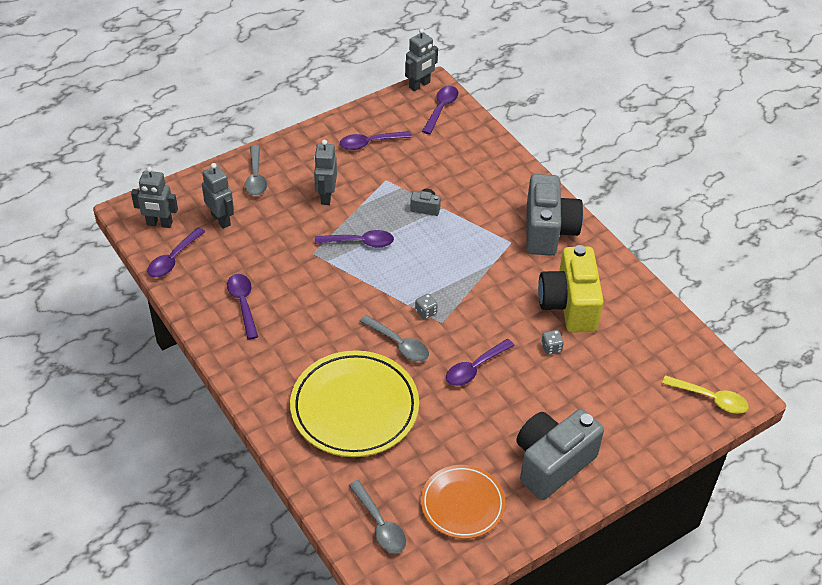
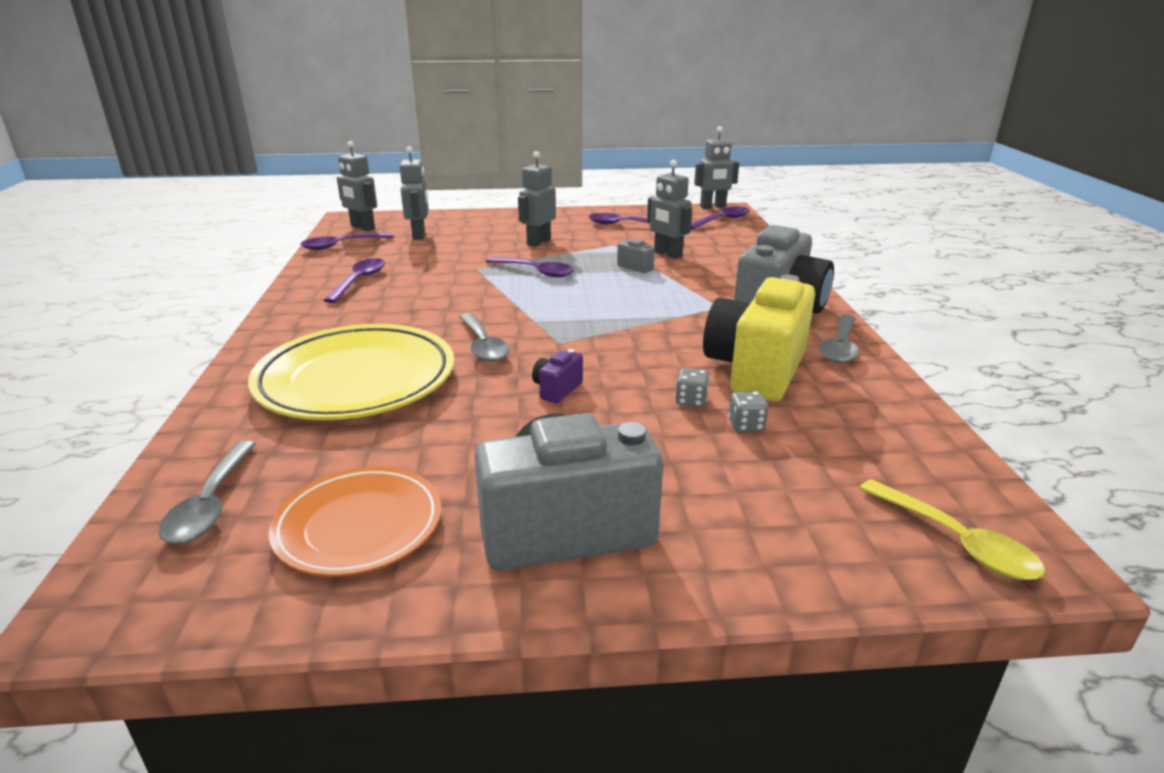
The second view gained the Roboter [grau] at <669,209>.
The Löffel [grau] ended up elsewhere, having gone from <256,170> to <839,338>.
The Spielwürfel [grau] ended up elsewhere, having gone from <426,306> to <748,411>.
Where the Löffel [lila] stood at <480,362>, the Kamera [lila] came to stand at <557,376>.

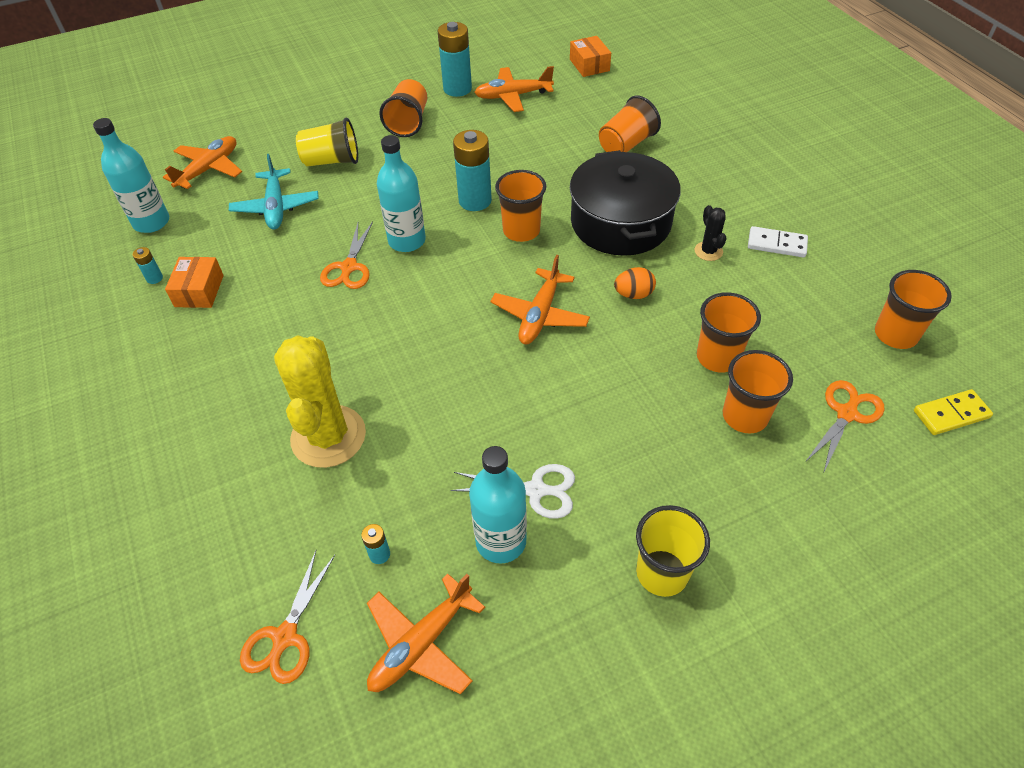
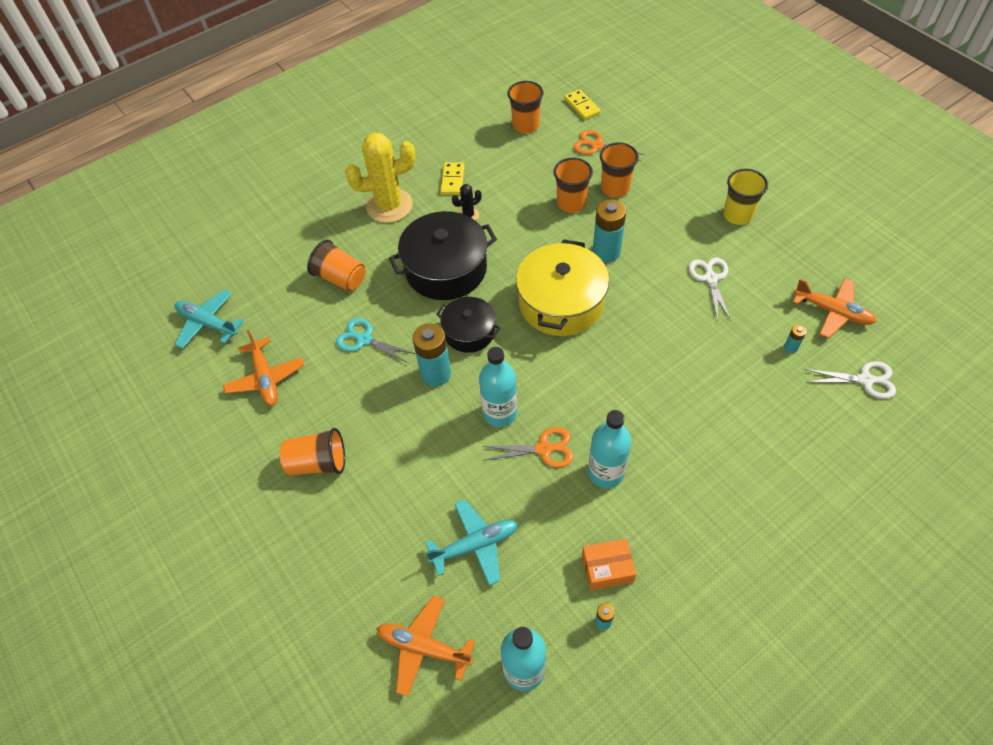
The second view lost the Becher [gelb] at <327,142>.
The second view lost the Ei [orange] at <635,283>.
The second view gained the Schere [türkis] at <376,341>.
The Kaktus [gelb] ended up elsewhere, having gone from <320,402> to <380,178>.
The Batterie [türkis] ended up elsewhere, having gone from <455,59> to <609,231>.
The Flasche [türkis] ended up elsewhere, having gone from <498,505> to <609,449>.
Where the Flugzeug [orange] stood at <540,299>, the Kochtopf [gelb] came to stand at <562,287>.
Where the Becher [orange] stood at <520,206>, the Kochtopf [schwarz] came to stand at <468,325>.
Where the Schachtel [orange] stood at <590,56>, the Flugzeug [türkis] came to stand at <209,319>.
What was the Schere [orange] at <287,617> turned into the Schere [weiß] at <850,380>.
What was the Dominostein [weiß] at <778,242> turned into the Dominostein [gelb] at <453,178>.

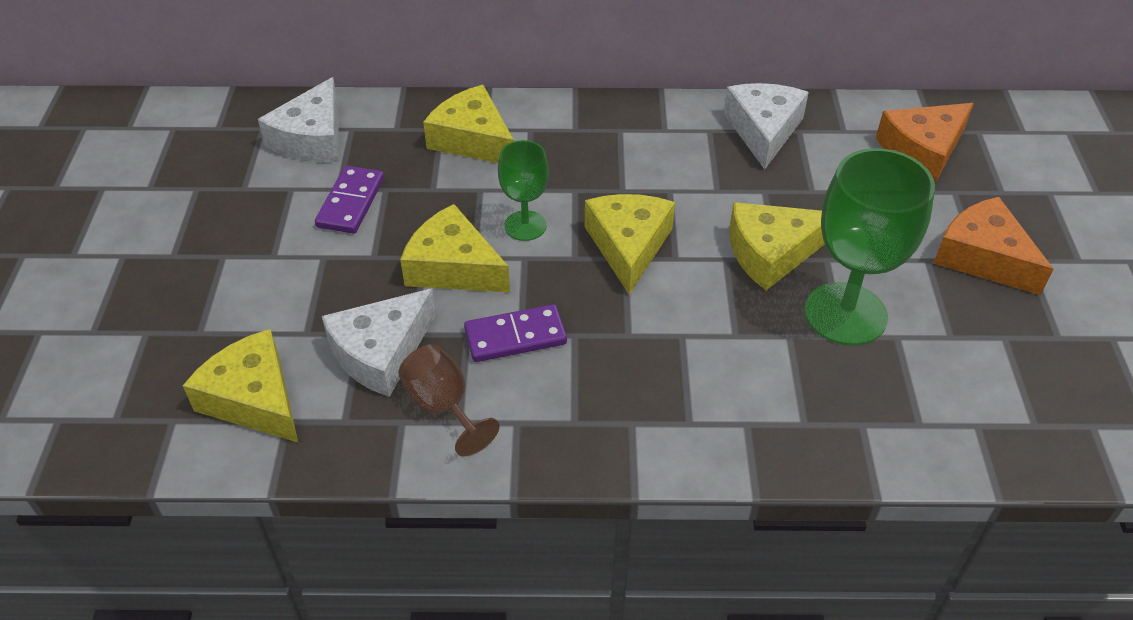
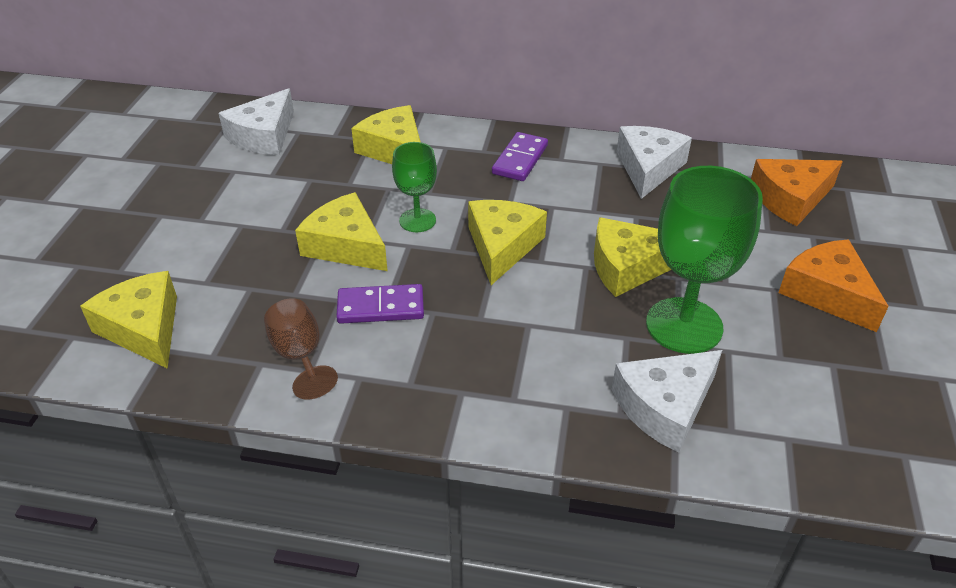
The Dominostein [lila] ended up elsewhere, having gone from <349,200> to <520,156>.
The Käse [weiß] ended up elsewhere, having gone from <379,342> to <667,401>.

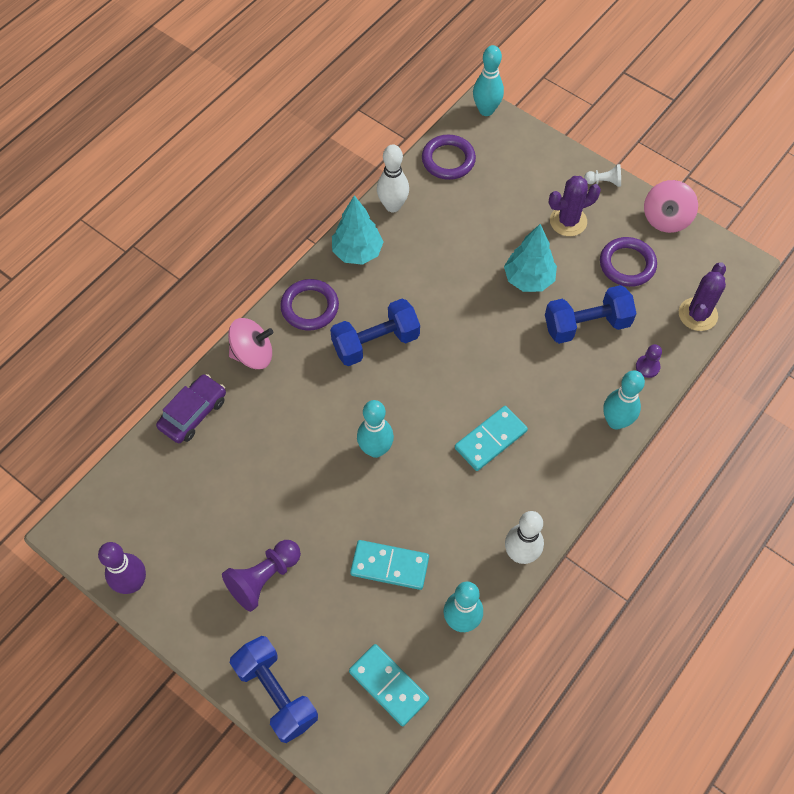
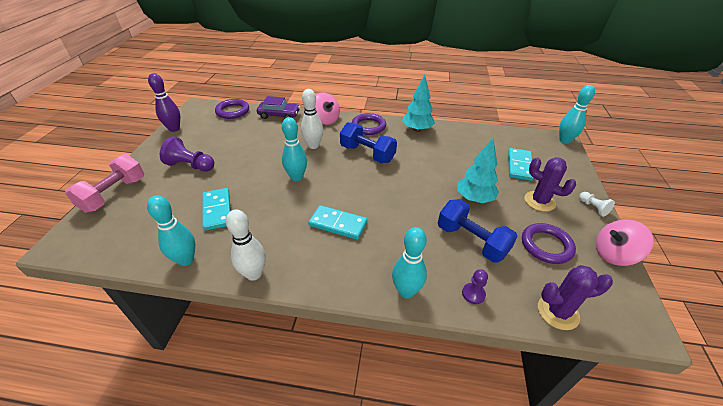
The Dominostein [türkis] ended up elsewhere, having gone from <389,685> to <521,164>.
The Bowlingkegel [weiß] ended up elsewhere, having gone from <393,178> to <312,119>.
The Ring [lila] ended up elsewhere, having gone from <449,157> to <232,109>.
What was the Hantel [blau] at <274,689> turned into the Hantel [rosa] at <104,183>.

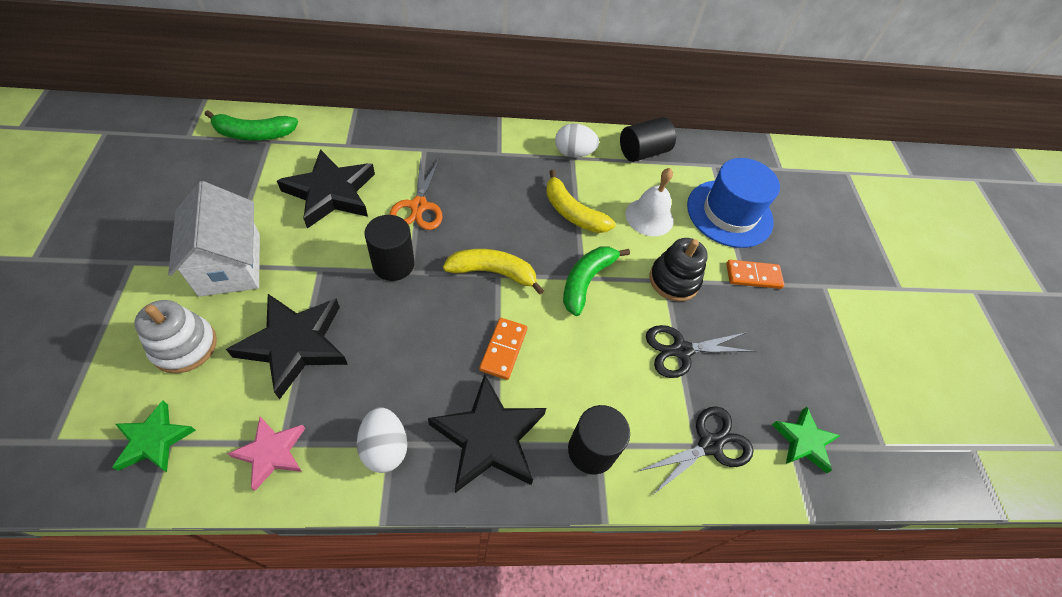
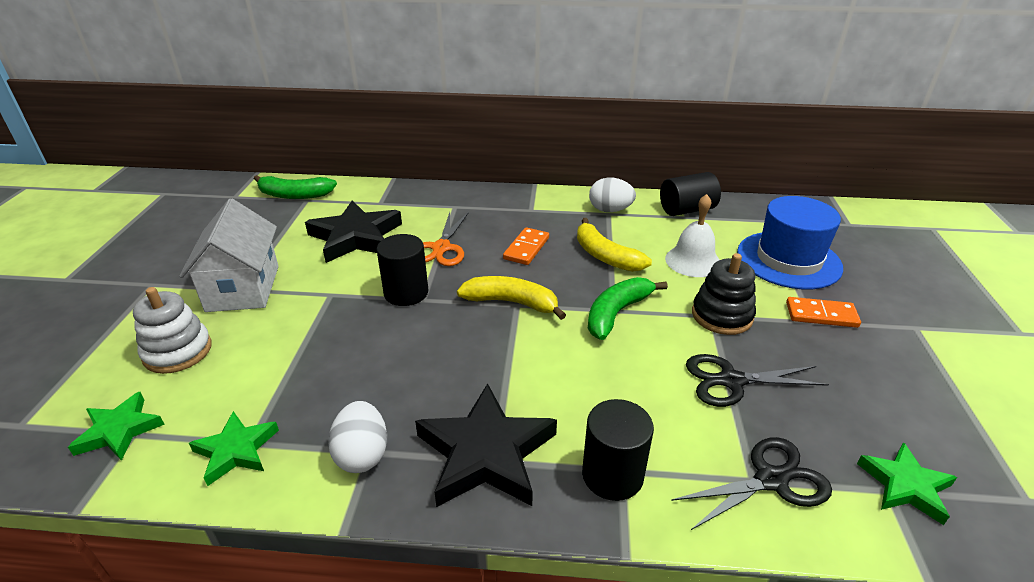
The second view lost the Stern [schwarz] at <287,347>.
The Dominostein [orange] ended up elsewhere, having gone from <503,349> to <526,246>.
What was the Stern [rosa] at <266,453> turned into the Stern [grün] at <234,448>.

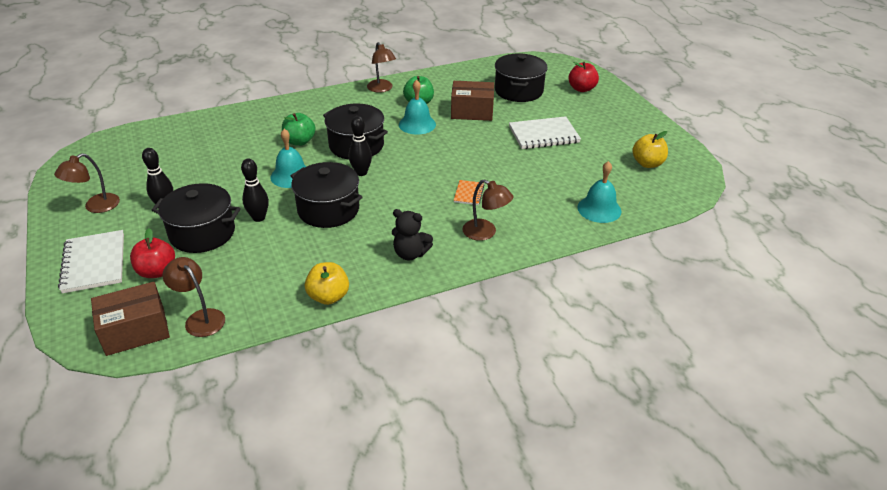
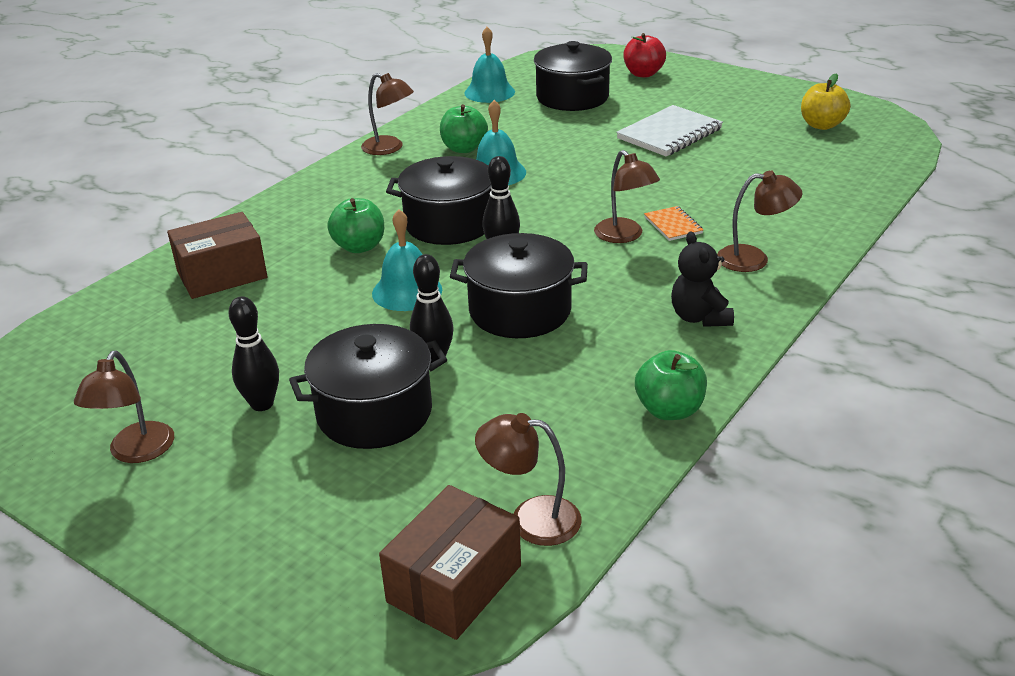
The second view lost the Notizbuch [weiß] at <91,262>.
The second view lost the Apfel [rot] at <152,253>.
The second view gained the Lampe [braun] at <627,196>.
The Schachtel [braun] ended up elsewhere, having gone from <472,101> to <217,255>.
The Glocke [türkis] ended up elsewhere, having gone from <599,192> to <489,65>.
What was the Apfel [gelb] at <327,283> turned into the Apfel [grün] at <671,385>.
The Teddybär [schwarz] at <412,235> ended up facing another way, 90 degrees clockwise from before.

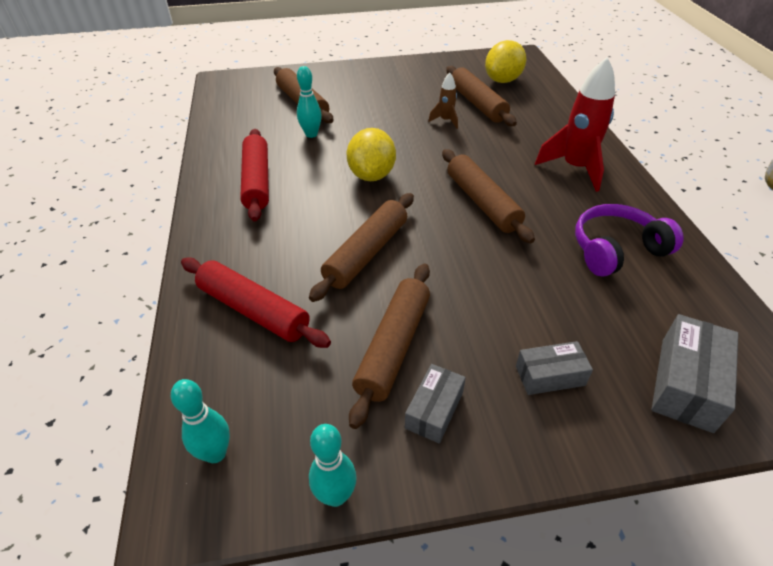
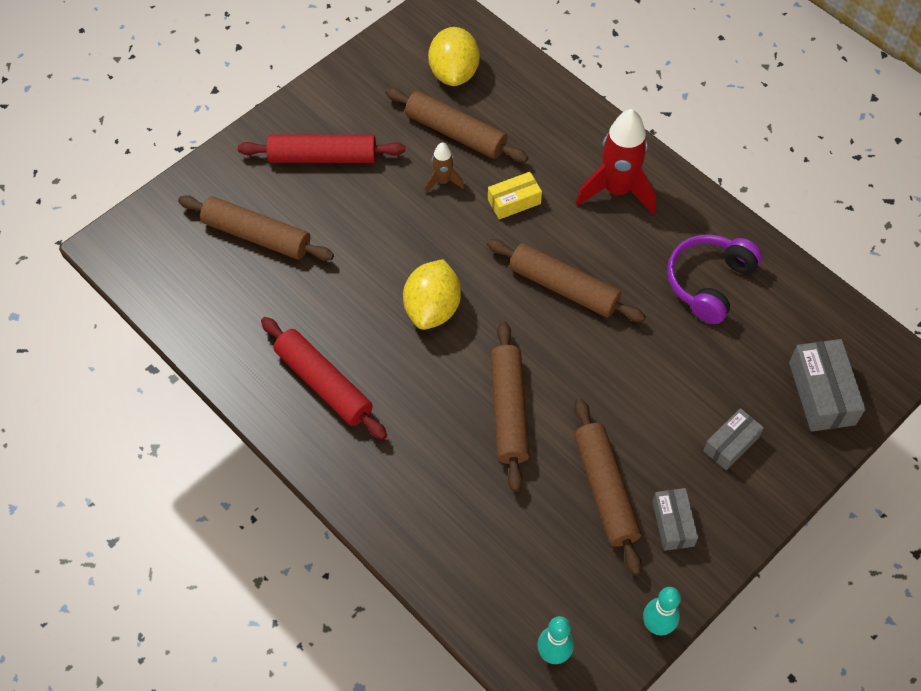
The second view lost the Bowlingkegel [türkis] at <309,102>.
The second view gained the Schachtel [gelb] at <515,196>.
The Nudelholz [rot] ended up elsewhere, having gone from <256,303> to <321,149>.
The Zitrone [gelb] at <371,154> ended up facing another way, 45 degrees clockwise from before.

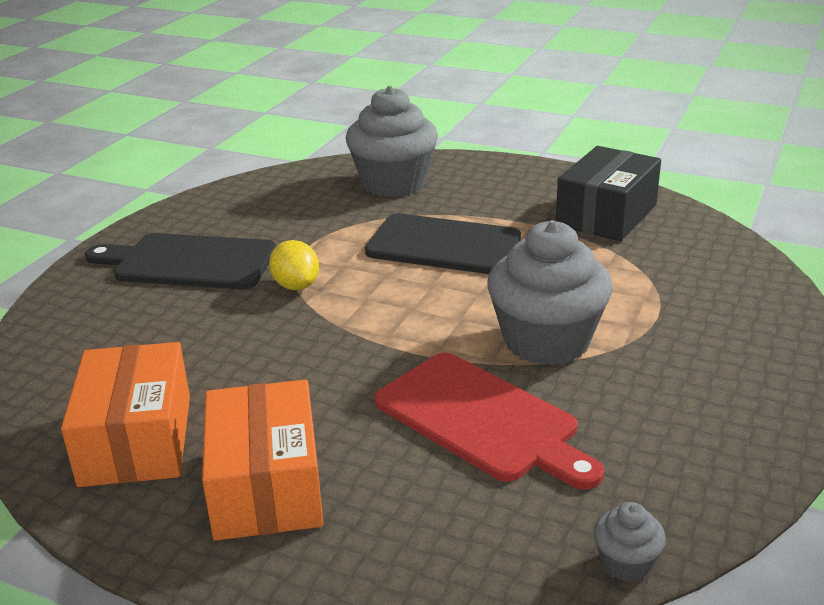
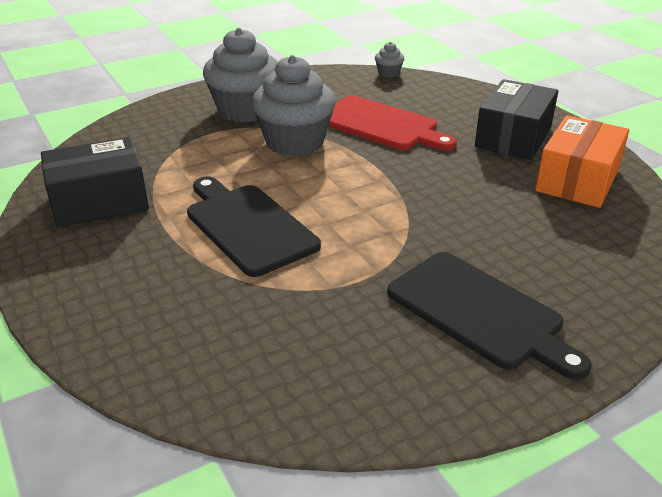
The second view lost the Zitrone [gelb] at <294,265>.
The Muffin [grau] ended up elsewhere, having gone from <392,141> to <240,75>.
What was the Schachtel [orange] at <262,460> turned into the Schachtel [schwarz] at <516,119>.
The Schneidebrett [rot] at <489,421> ended up facing another way, 135 degrees clockwise from before.

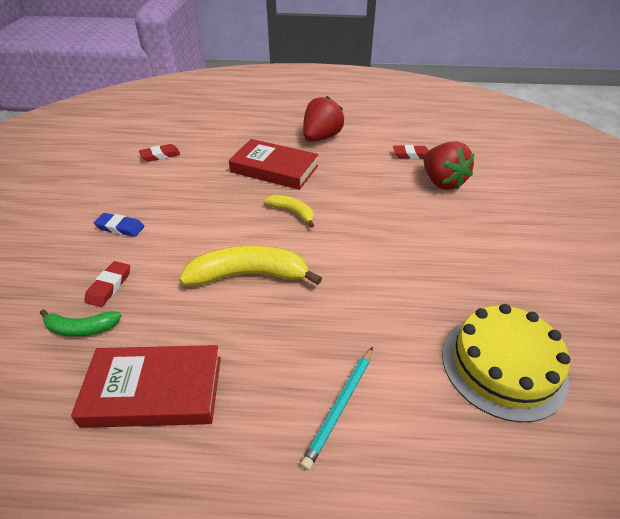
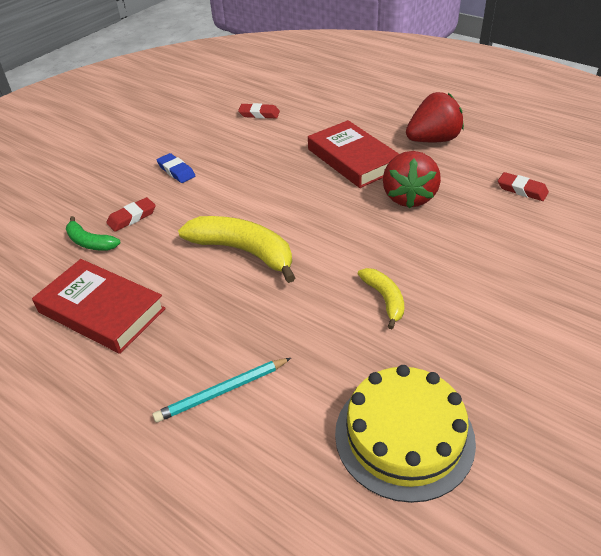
The Banane [gelb] ended up elsewhere, having gone from <289,211> to <381,298>.
The Erdbeere [rot] ended up elsewhere, having gone from <449,165> to <412,179>.

